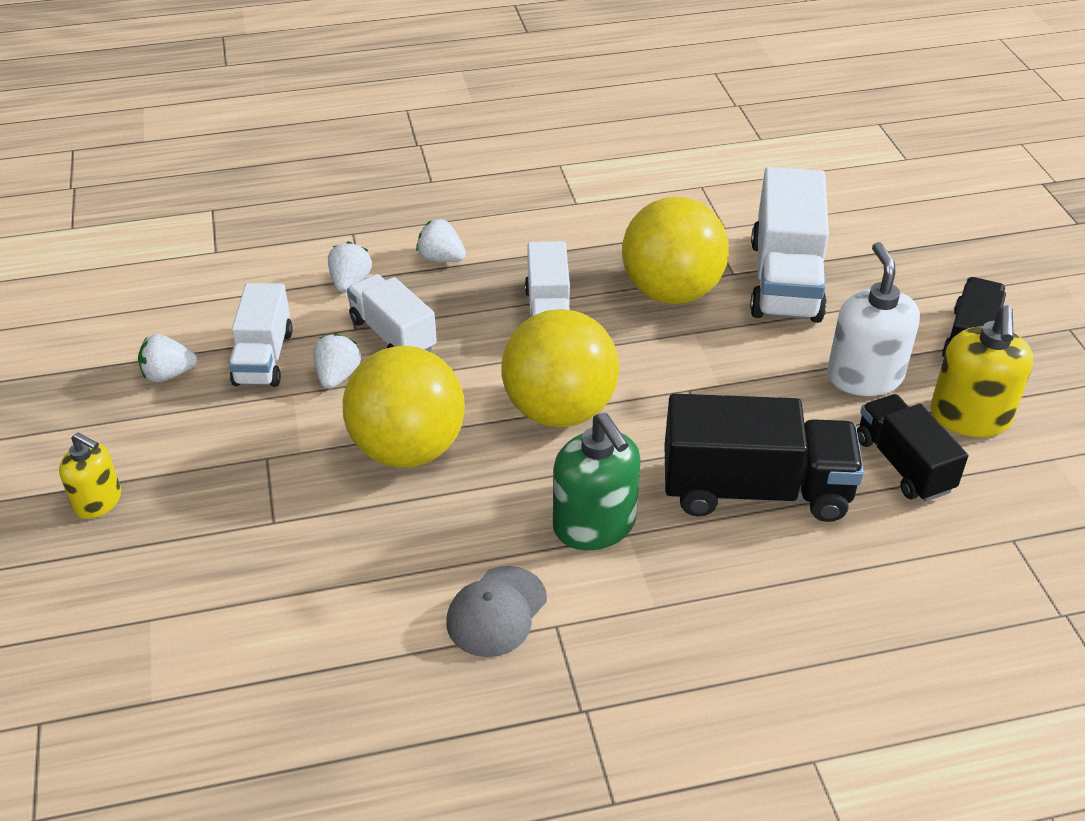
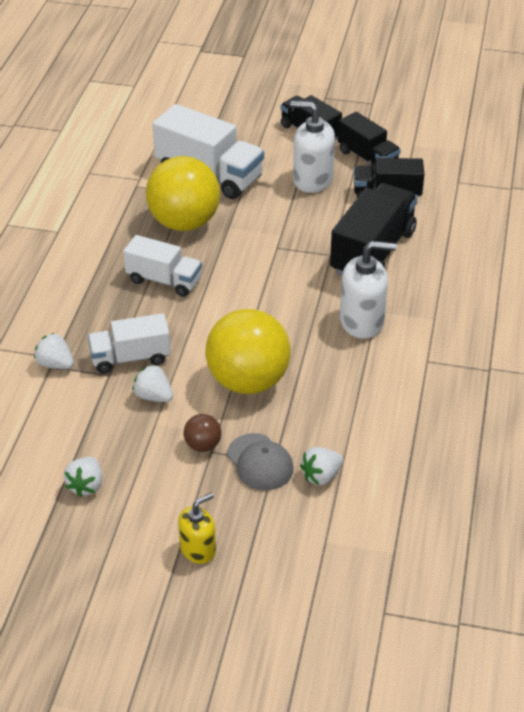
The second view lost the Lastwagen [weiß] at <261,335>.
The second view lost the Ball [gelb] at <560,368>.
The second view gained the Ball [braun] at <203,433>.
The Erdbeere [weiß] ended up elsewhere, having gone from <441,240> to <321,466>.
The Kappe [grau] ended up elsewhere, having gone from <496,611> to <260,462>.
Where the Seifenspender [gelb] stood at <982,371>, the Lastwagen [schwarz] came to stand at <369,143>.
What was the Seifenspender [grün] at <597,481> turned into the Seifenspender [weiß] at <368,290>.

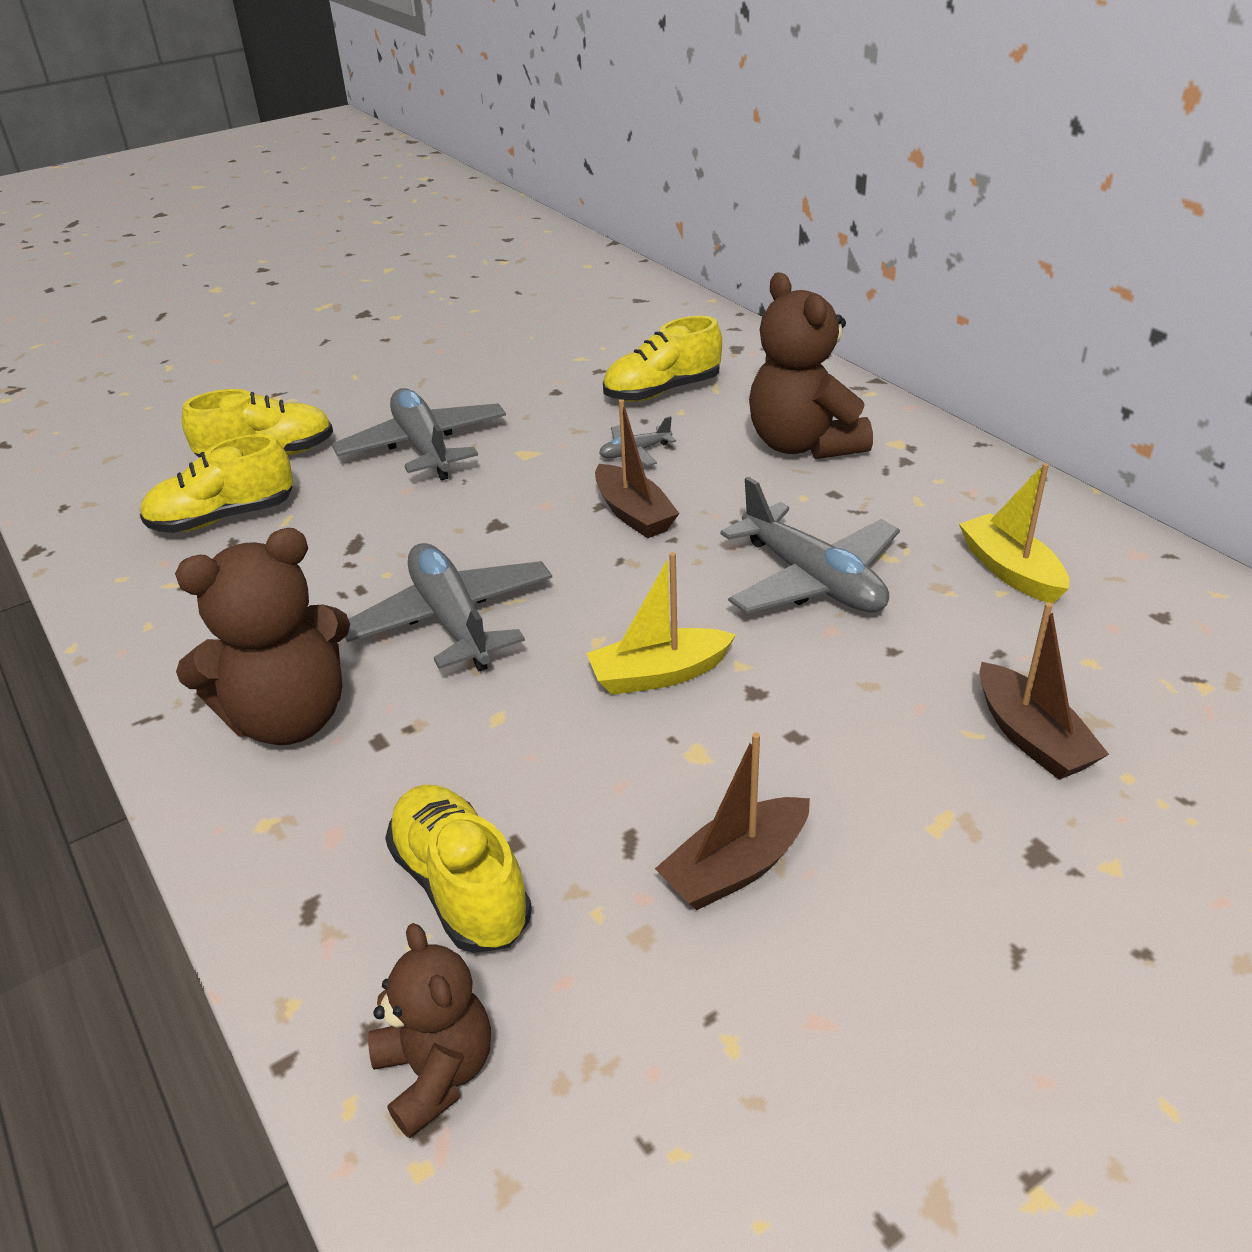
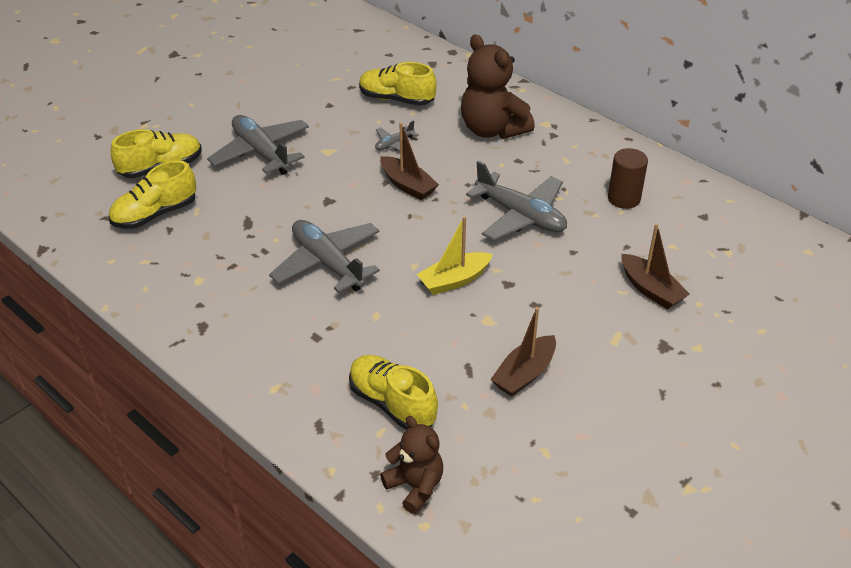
The second view lost the Teddybär [braun] at <262,636>.
Where the Boot [gelb] stood at <1014,533>, the Vollzylinder [braun] came to stand at <628,178>.
The Schuh [gelb] at <662,359> ended up facing another way, 60 degrees clockwise from before.

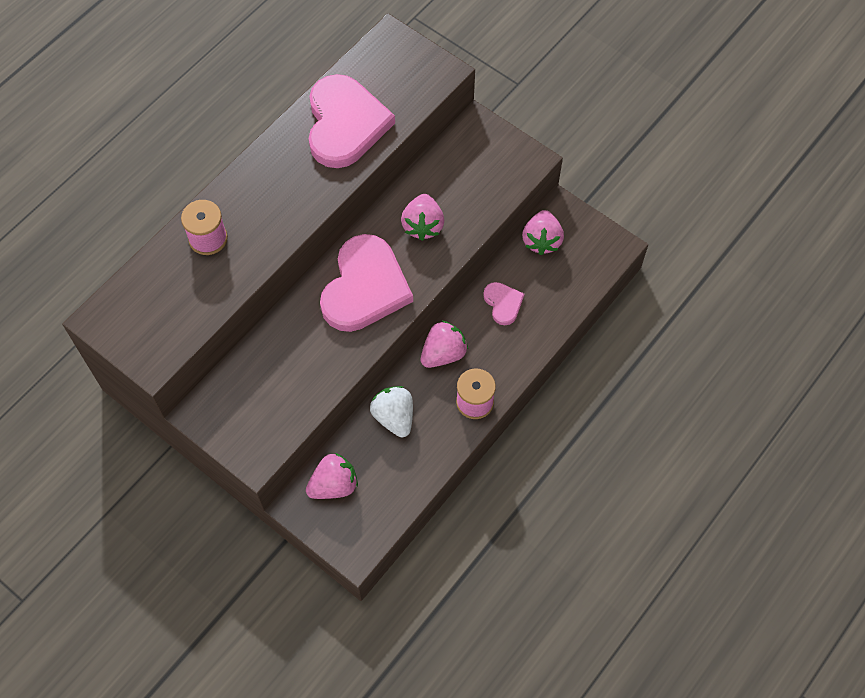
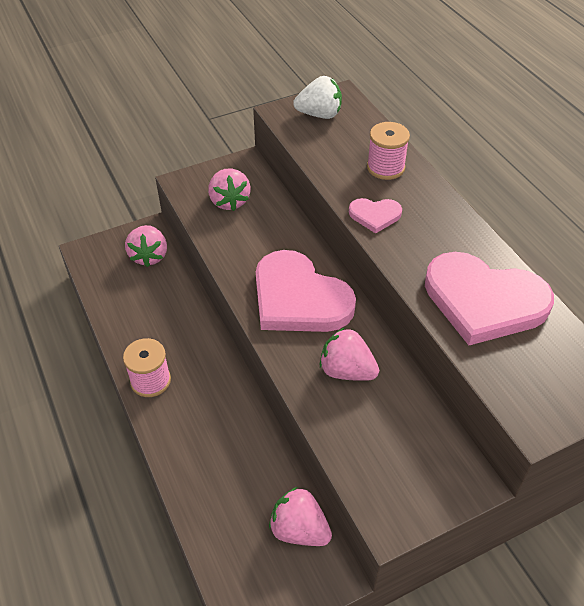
The Erdbeere [weiß] ended up elsewhere, having gone from <391,411> to <317,97>.
The Erdbeere [rosa] ended up elsewhere, having gone from <444,344> to <229,190>.
The Herz [rosa] ended up elsewhere, having gone from <503,303> to <375,215>.

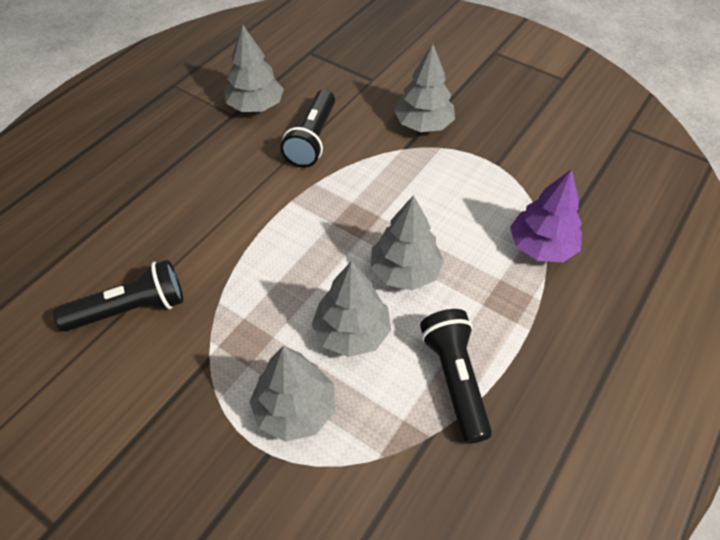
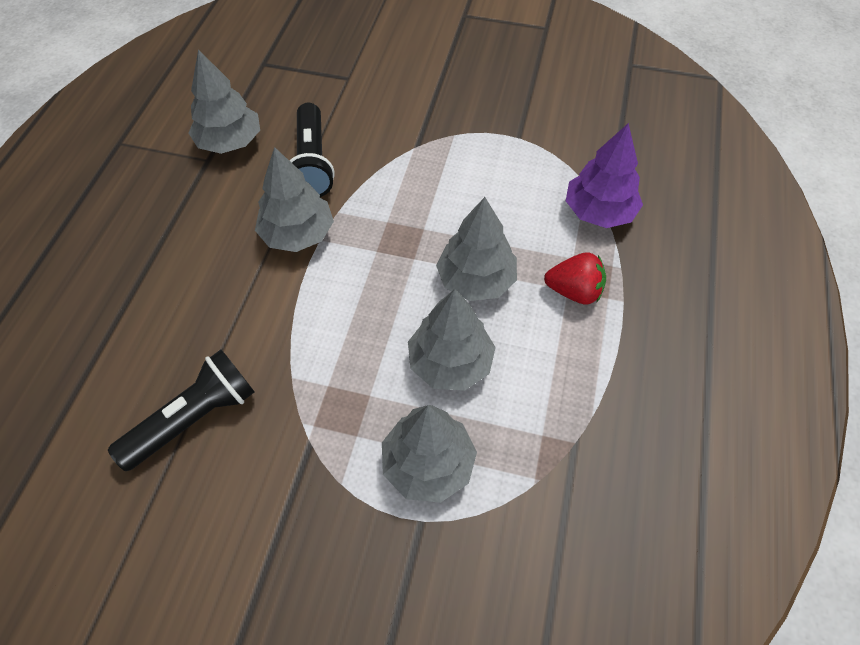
The second view lost the Taschenlampe [schwarz] at <456,376>.
The second view gained the Erdbeere [rot] at <575,278>.
The Baum [grau] ended up elsewhere, having gone from <424,88> to <294,199>.

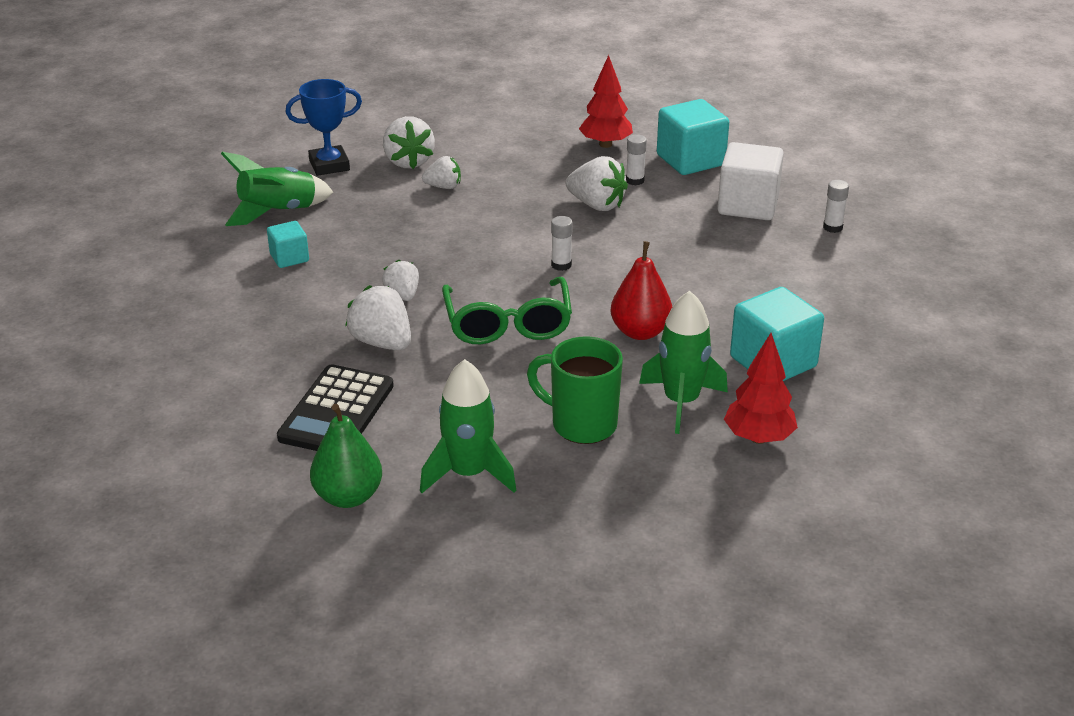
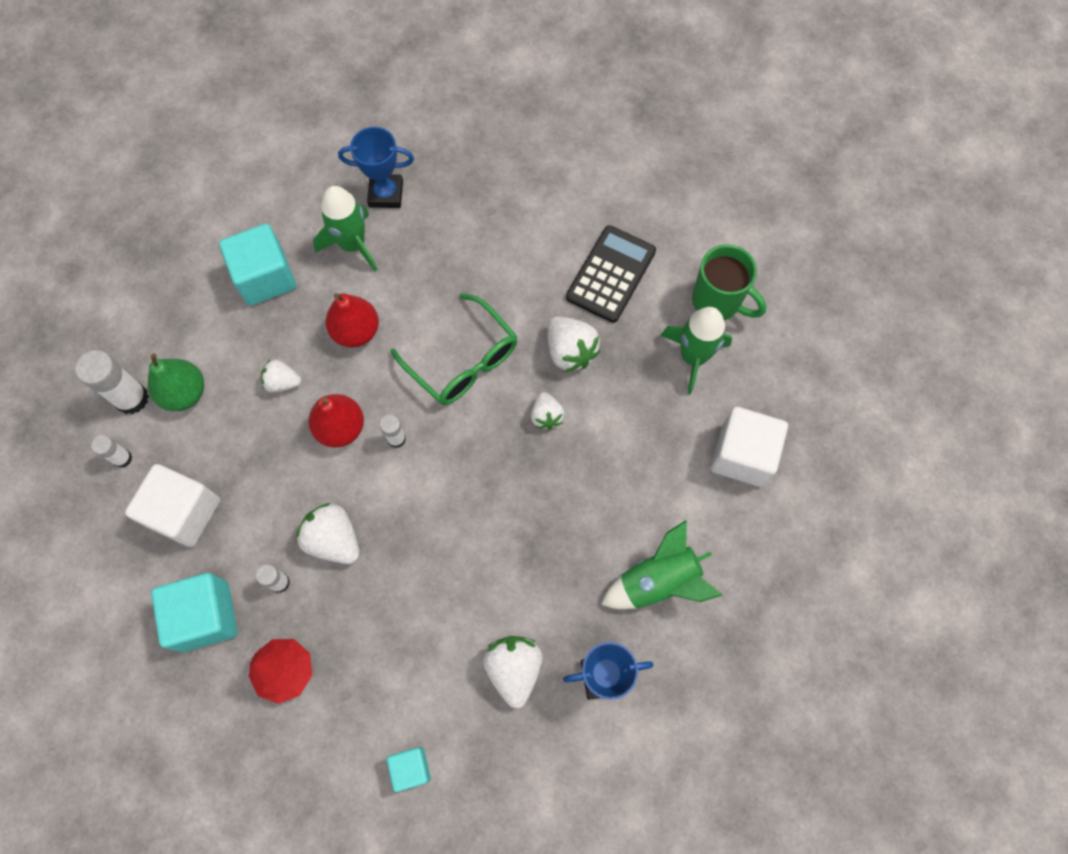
The second view lost the Baum [rot] at <761,388>.
The second view gained the Klebestift [weiß] at <112,382>.
The second view gained the Birne [rot] at <336,421>.
The second view gained the Pokal [blau] at <376,167>.
The second view gained the Kubus [weiß] at <749,447>.
The Kubus [türkis] ended up elsewhere, having gone from <288,244> to <409,769>.
The Birne [grün] ended up elsewhere, having gone from <346,456> to <176,382>.
The Rakete [grün] ended up elsewhere, having gone from <468,426> to <696,351>.
The Erdbeere [weiß] ended up elsewhere, having gone from <441,172> to <281,376>.
The Tasse [grün] ended up elsewhere, having gone from <575,390> to <729,282>.
The Brille [grün] at <507,310> ended up facing another way, 135 degrees clockwise from before.

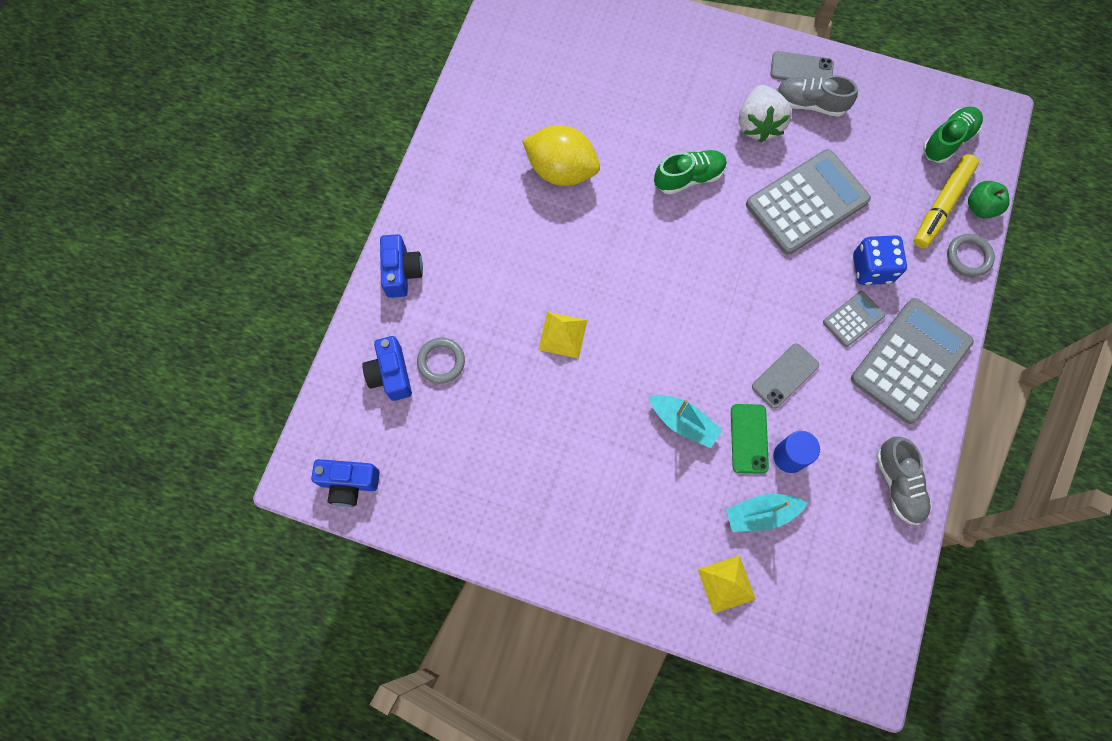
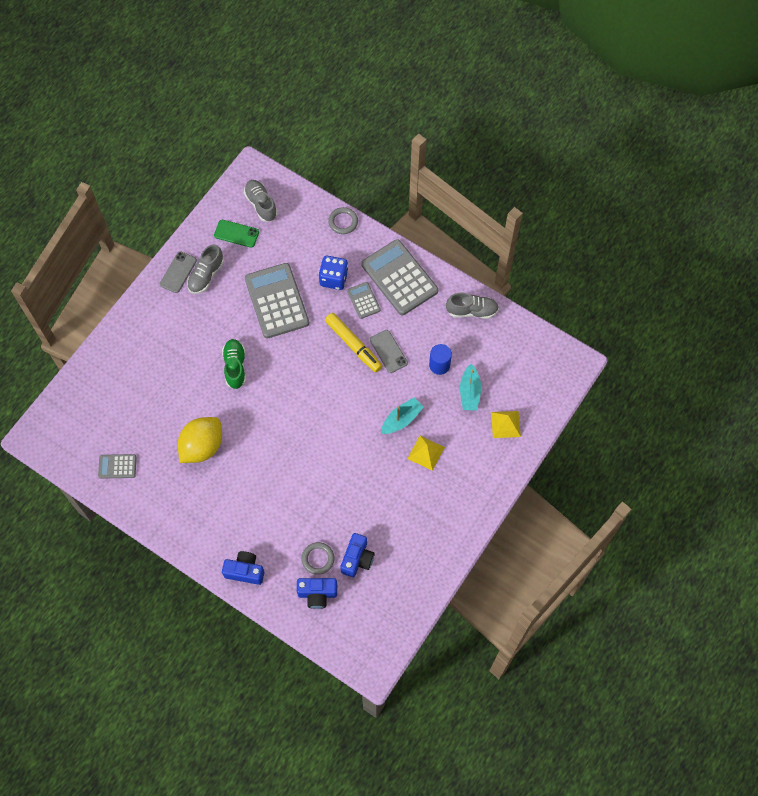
The second view lost the Erdbeere [weiß] at <765,113>.
The second view lost the Apfel [grün] at <988,200>.
The second view gained the Taschenrechner [grau] at <117,466>.
The Kamera [blau] ended up elsewhere, having gone from <345,483> to <357,555>.
The Pyramide [gelb] ended up elsewhere, having gone from <562,335> to <426,453>.
The Handy [grün] ended up elsewhere, having gone from <750,439> to <236,234>.
The Filzstift [gelb] ended up elsewhere, having gone from <946,201> to <353,342>.
What was the Schuh [grün] at <953,135> turned into the Schuh [grau] at <260,201>.

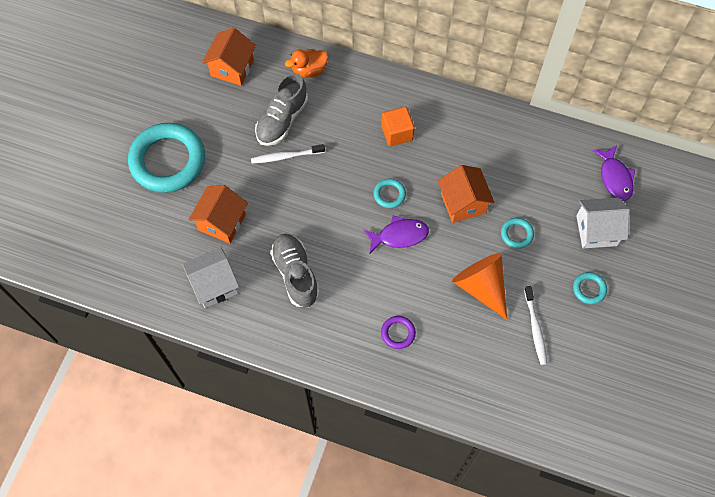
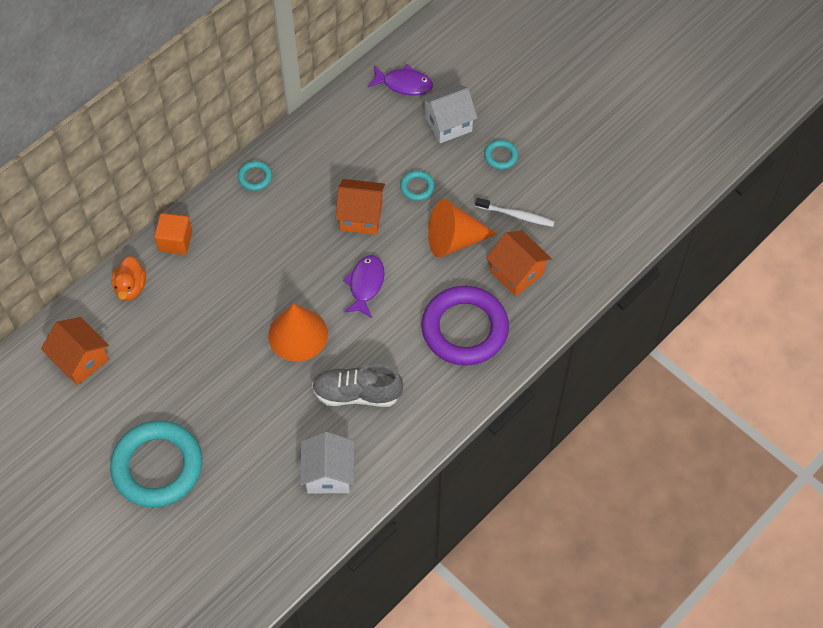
The second view lost the Zahnbürste [weiß] at <288,154>.
The second view lost the Schuh [grau] at <281,109>.
The second view gained the Kegel [orange] at <298,333>.
The Haus [orange] ended up elsewhere, having gone from <218,214> to <519,263>.
The Ring [türkis] ended up elsewhere, having gone from <389,193> to <255,176>.
The Kubus [orange] ended up elsewhere, having gone from <398,126> to <173,234>.
The Haus [weiß] at <602,223> ended up facing another way, 45 degrees clockwise from before.
The size of the Ring [lila] at <398,332> changed by a factor of 2.40.

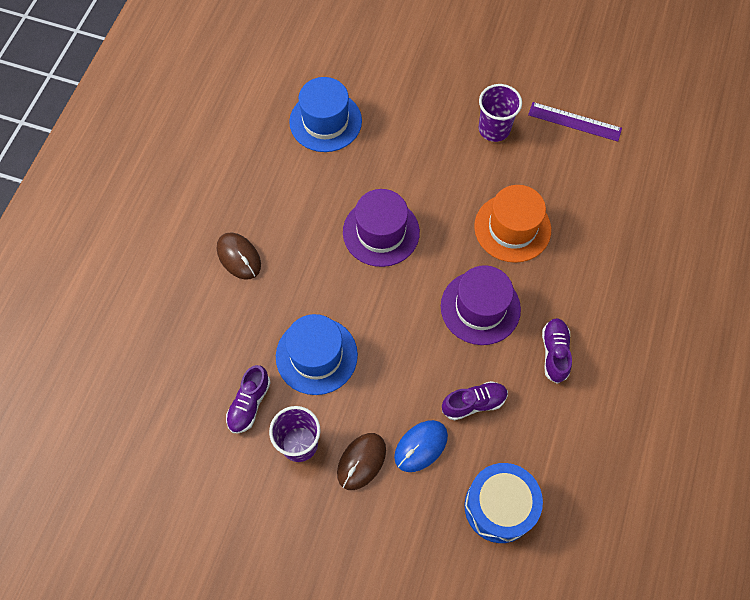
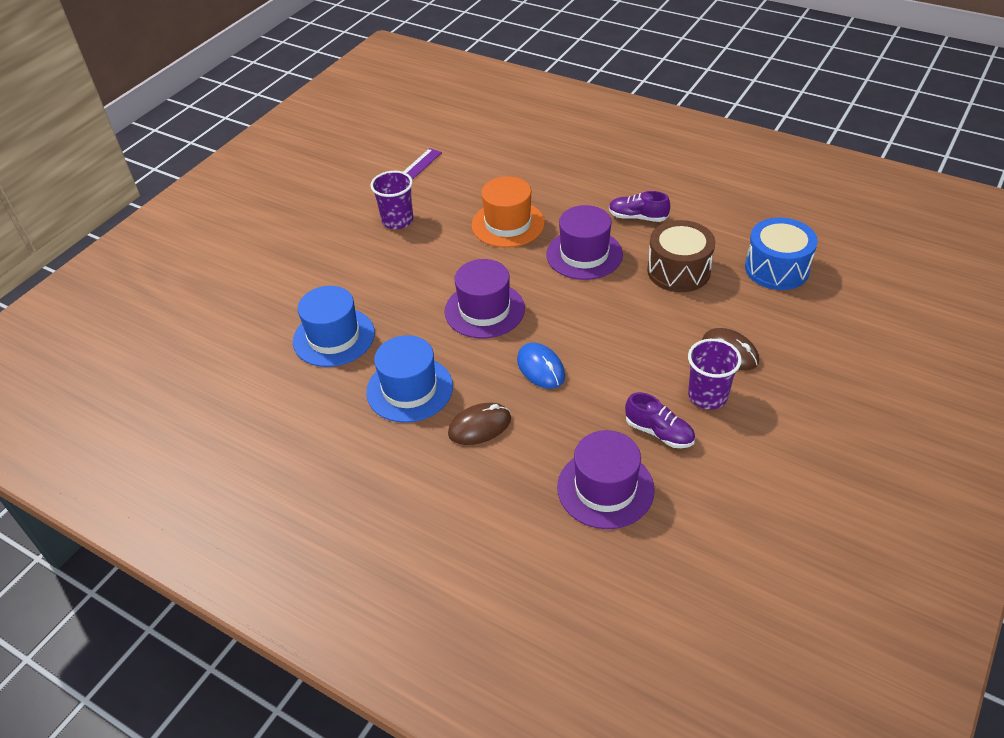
The second view gained the Hut [lila] at <606,479>.
The Hut [blau] ended up elsewhere, having gone from <317,354> to <409,379>.
The Computermaus [blau] ended up elsewhere, having gone from <421,446> to <541,366>.
Where the Schuh [lila] stood at <475,400>, the Trommel [braun] came to stand at <681,256>.

